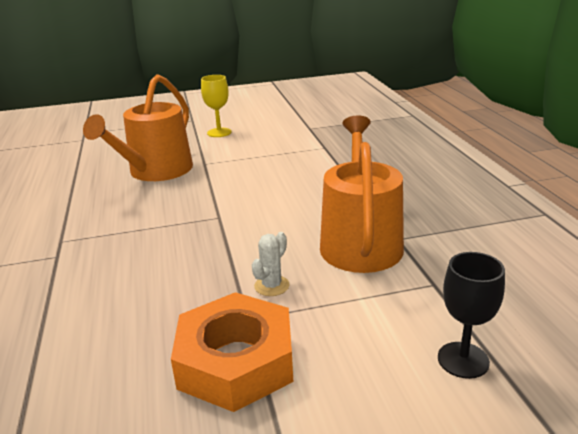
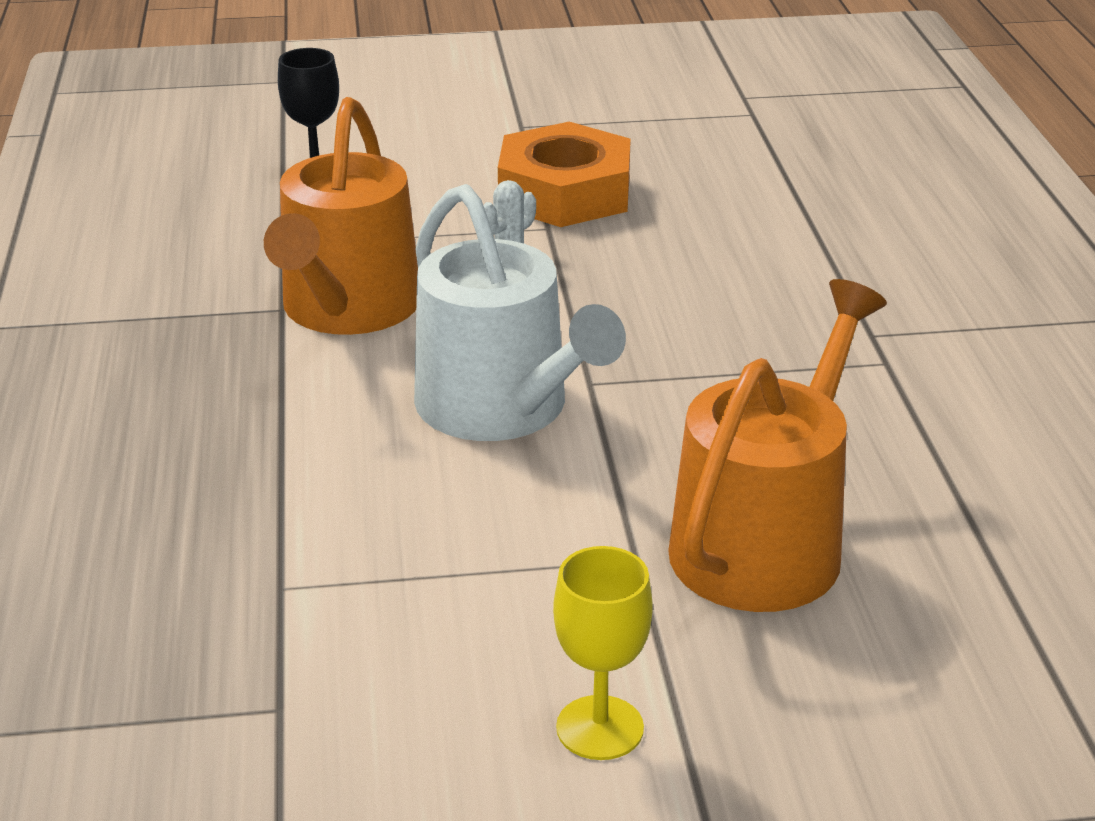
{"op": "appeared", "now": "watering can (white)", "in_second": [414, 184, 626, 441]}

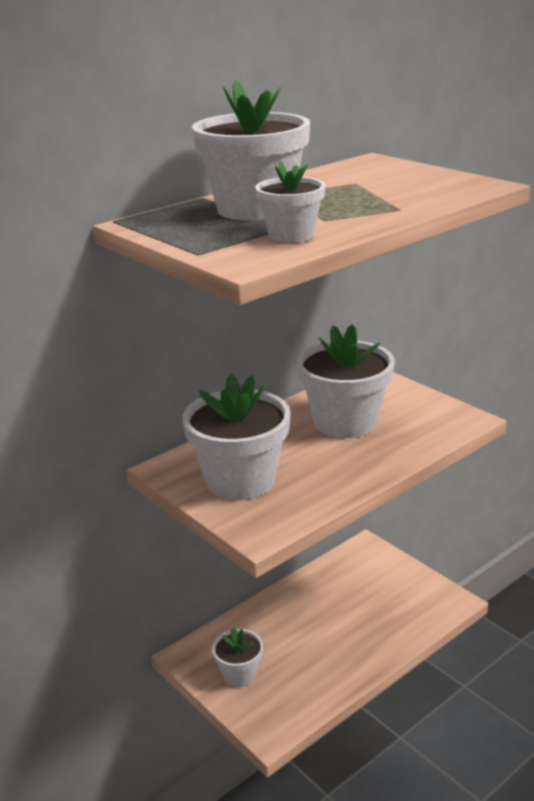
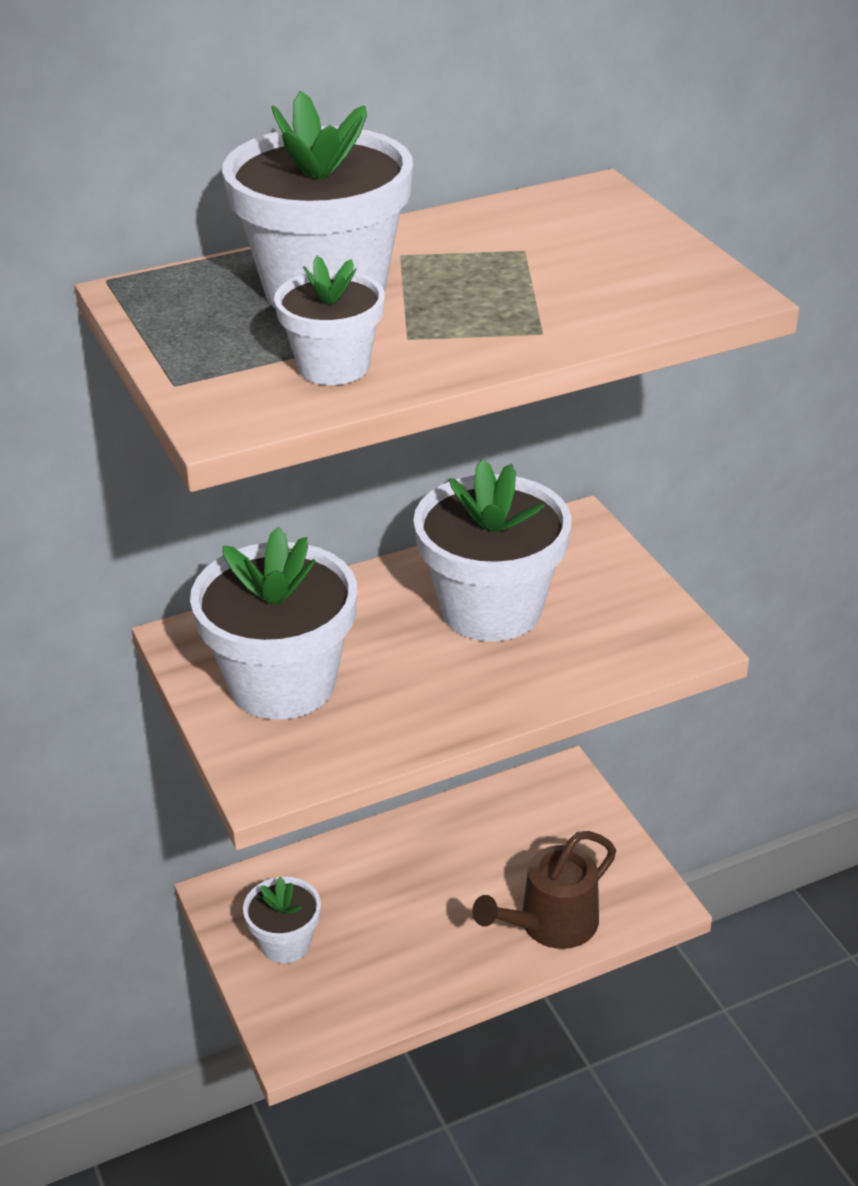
{"op": "appeared", "now": "watering can (brown)", "in_second": [472, 831, 616, 949]}

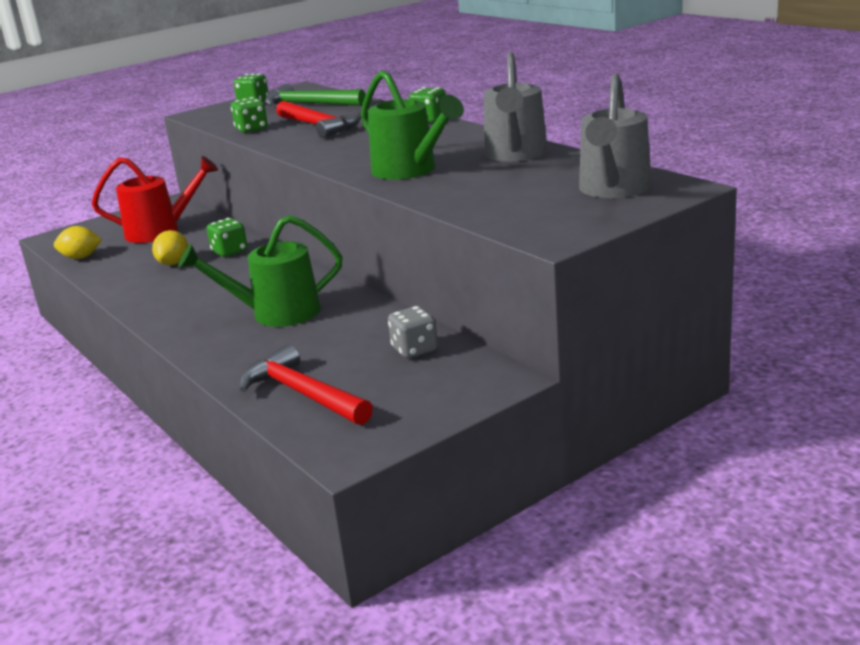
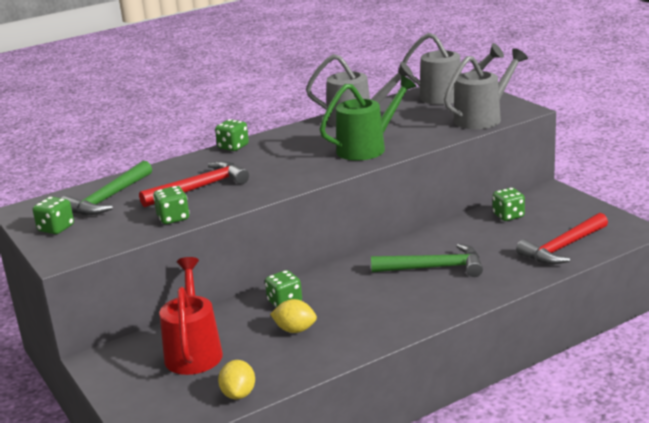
{"op": "appeared", "now": "watering can (grey)", "in_second": [444, 48, 528, 129]}
{"op": "exchanged", "was": "watering can (green)", "now": "hammer (green)", "in_first": [178, 215, 342, 327], "in_second": [371, 244, 483, 277]}
{"op": "colour", "was": "dice (grey)", "now": "dice (green)", "in_first": [388, 306, 438, 358], "in_second": [493, 188, 525, 221]}

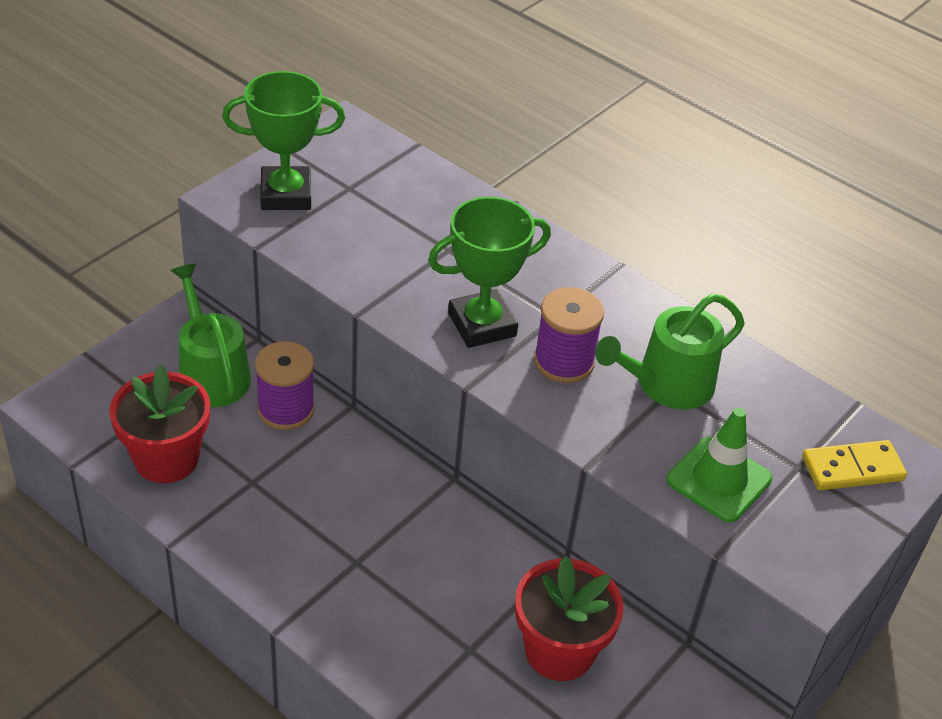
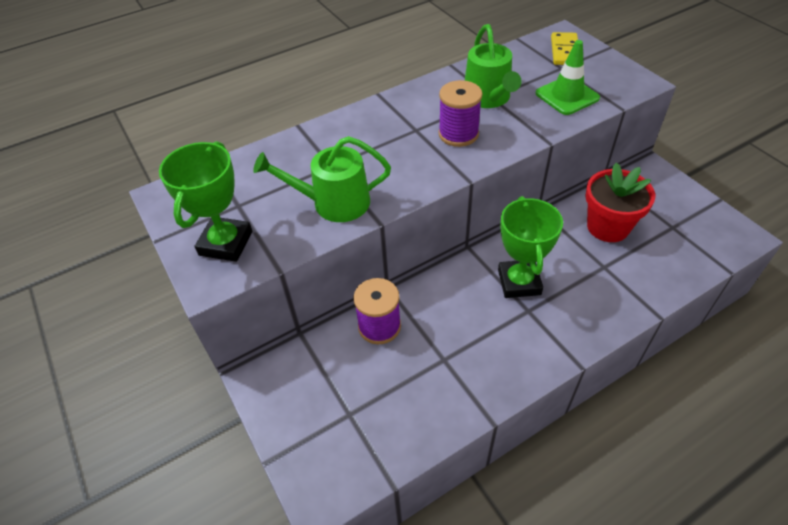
{"op": "missing", "was": "flower pot (red)", "in_first": [109, 365, 210, 483]}
{"op": "relocated", "was": "watering can (green)", "in_first": [171, 264, 251, 407], "in_second": [253, 136, 391, 222]}
{"op": "relocated", "was": "trophy (green)", "in_first": [428, 197, 551, 348], "in_second": [498, 196, 563, 298]}

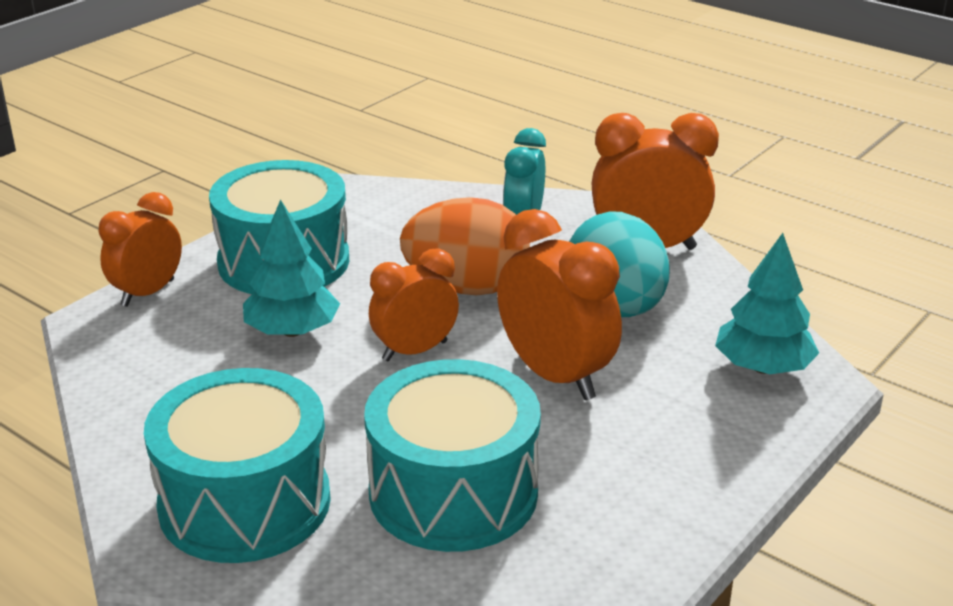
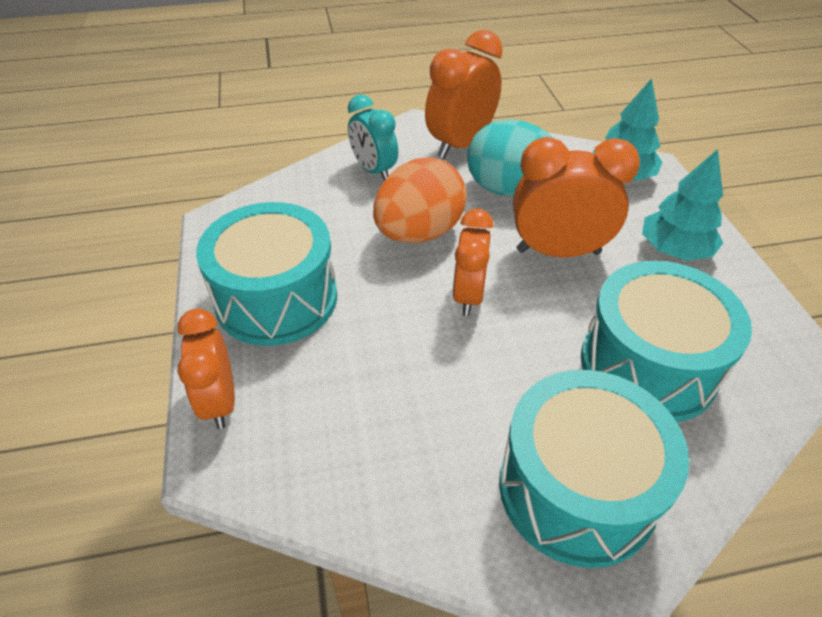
{"op": "relocated", "was": "tree (turquoise)", "in_first": [243, 199, 340, 337], "in_second": [642, 149, 723, 261]}

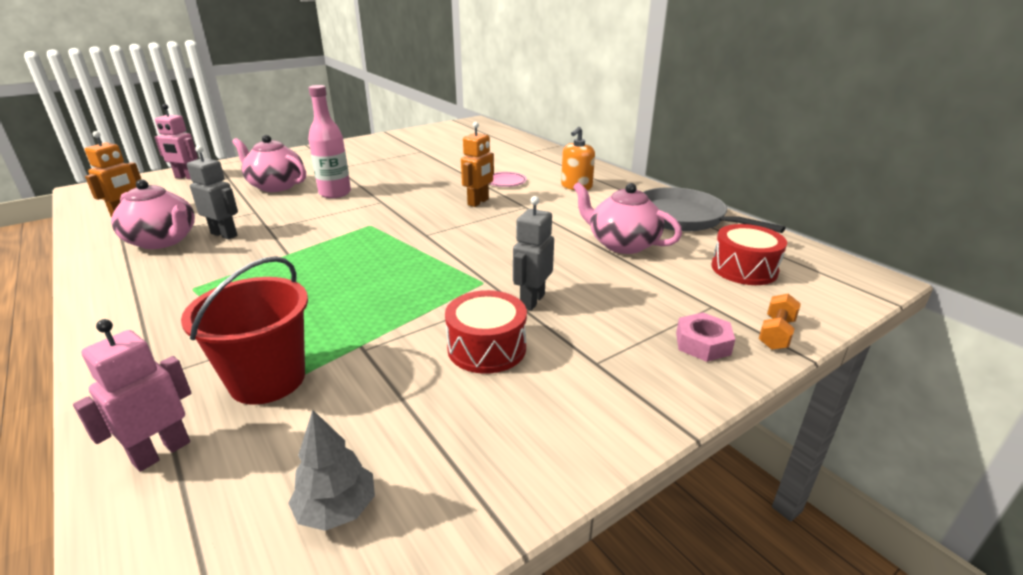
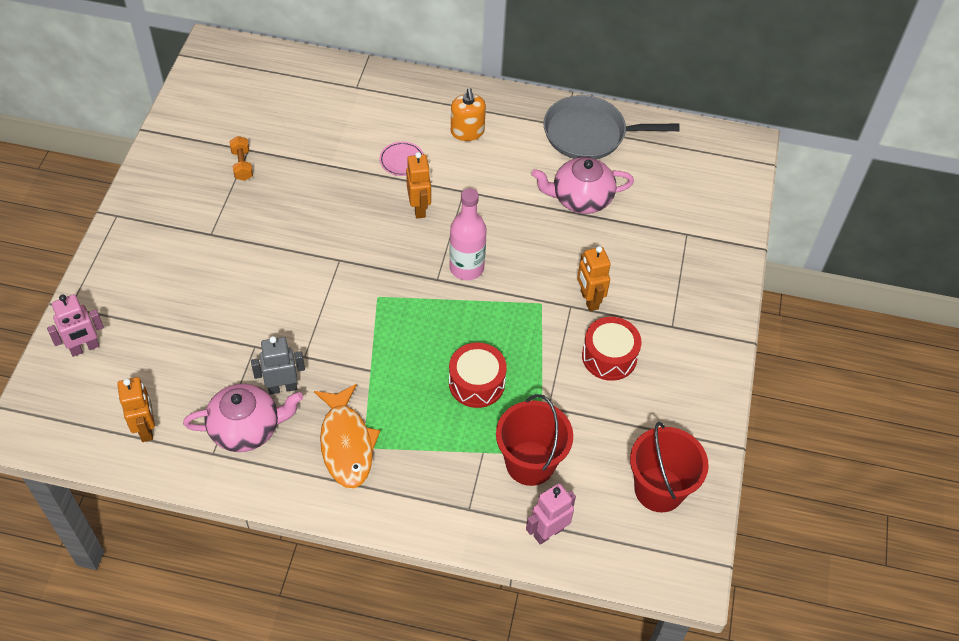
{"op": "missing", "was": "teapot (pink)", "in_first": [232, 135, 306, 192]}
{"op": "missing", "was": "nut (pink)", "in_first": [676, 312, 735, 362]}
{"op": "appeared", "now": "fish (orange)", "in_second": [314, 384, 380, 488]}
{"op": "relocated", "was": "bottle (pink)", "in_first": [308, 85, 351, 198], "in_second": [449, 188, 487, 280]}
{"op": "relocated", "was": "drum (red)", "in_first": [712, 224, 787, 285], "in_second": [449, 343, 507, 408]}
{"op": "relocated", "was": "dumbbell (orange)", "in_first": [759, 294, 801, 350], "in_second": [229, 136, 253, 181]}
{"op": "exchanged", "was": "tree (grey)", "now": "bucket (red)", "in_first": [288, 410, 375, 531], "in_second": [630, 422, 709, 513]}
{"op": "colour", "was": "robot (grey)", "now": "robot (orange)", "in_first": [513, 196, 554, 311], "in_second": [577, 246, 611, 311]}
{"op": "spun", "was": "robot (pink)", "in_first": [73, 319, 191, 472], "in_second": [526, 483, 576, 545], "clockwise": 60}

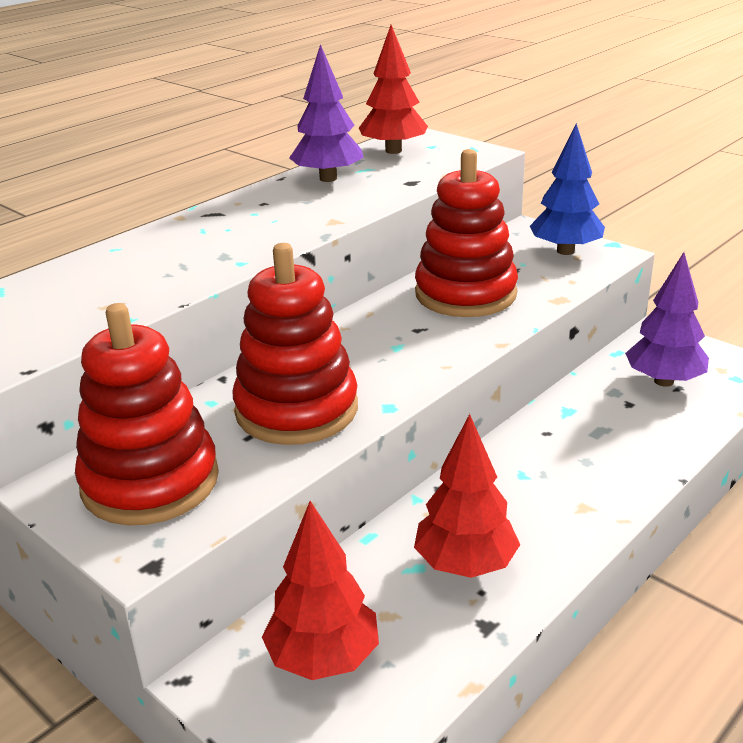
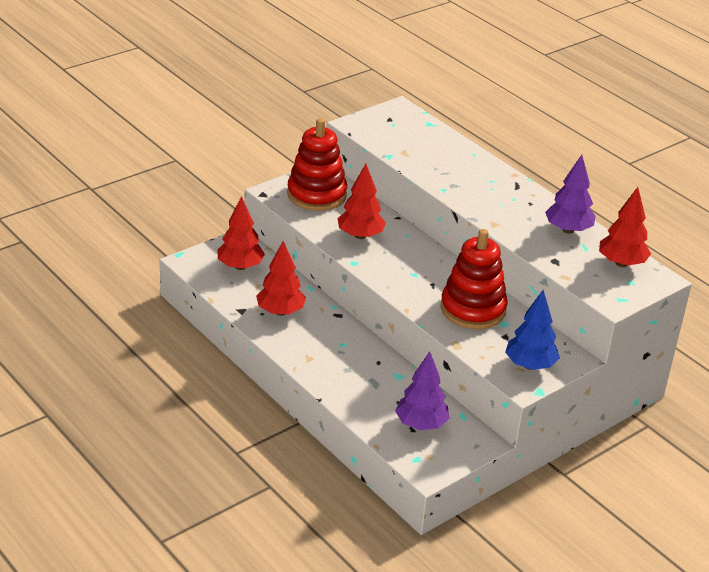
{"op": "exchanged", "was": "stacking toy (red)", "now": "tree (red)", "in_first": [232, 243, 358, 445], "in_second": [337, 164, 386, 239]}

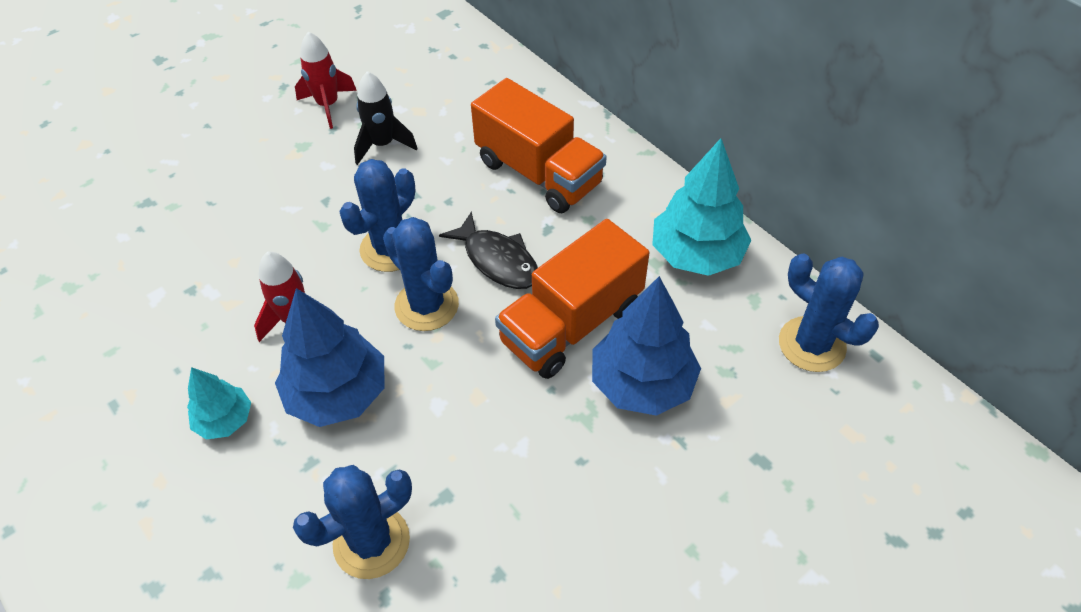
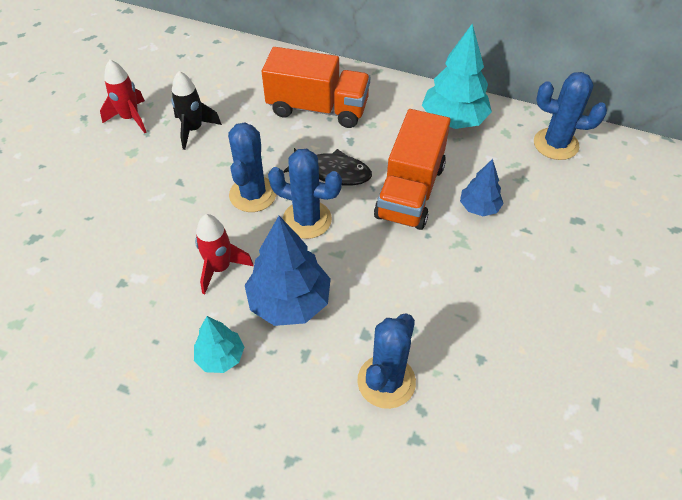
{"op": "size", "was": "tree (blue)", "in_first": [592, 276, 701, 416], "in_second": [460, 159, 504, 216], "ratio": 0.56}

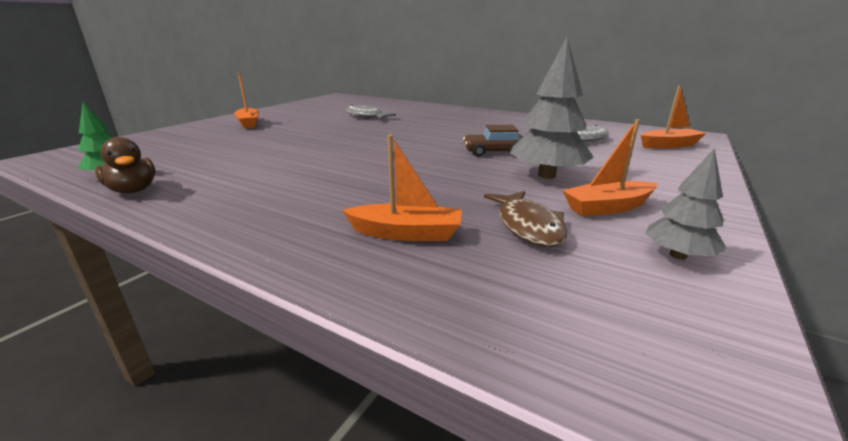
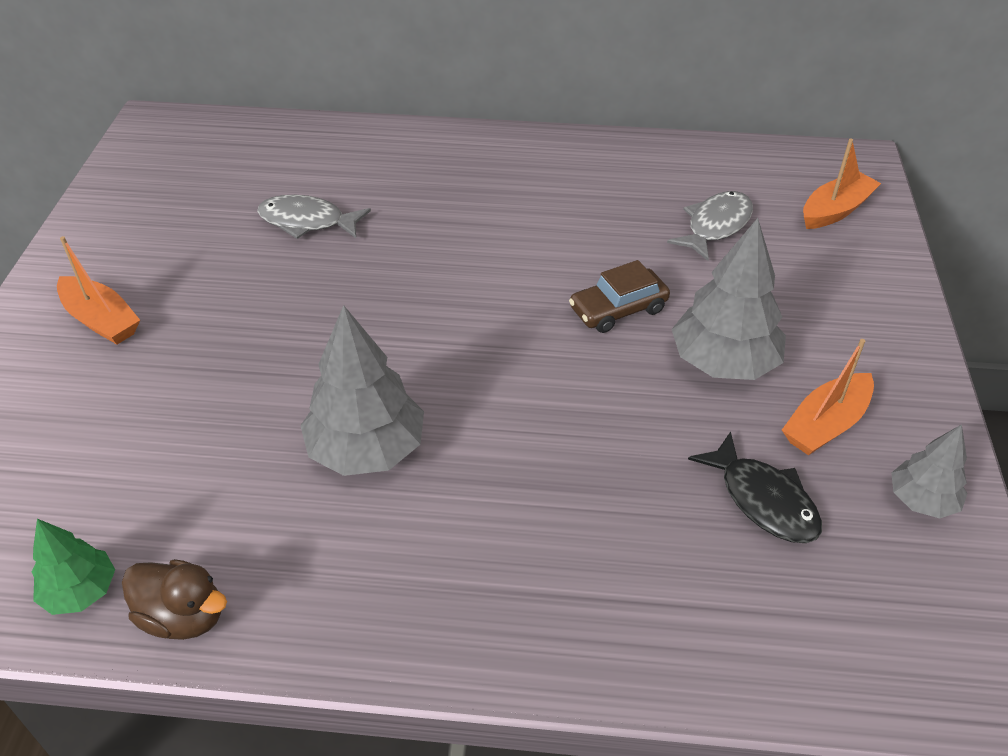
{"op": "missing", "was": "boat (orange)", "in_first": [342, 135, 462, 241]}
{"op": "appeared", "now": "tree (grey)", "in_second": [300, 305, 424, 476]}
{"op": "colour", "was": "fish (brown)", "now": "fish (black)", "in_first": [484, 191, 568, 247], "in_second": [688, 432, 822, 543]}

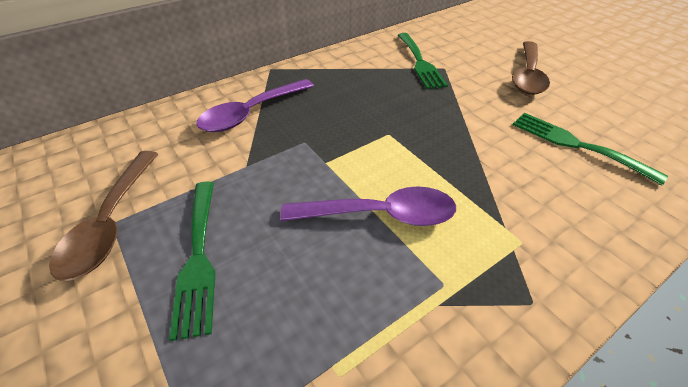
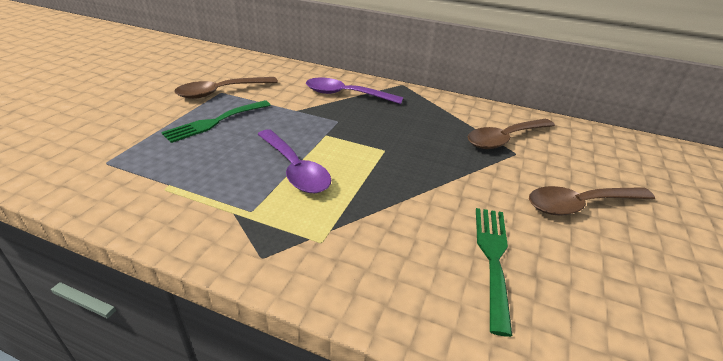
{"op": "exchanged", "was": "fork (green)", "now": "spoon (brown)", "in_first": [398, 33, 448, 89], "in_second": [468, 119, 555, 149]}

